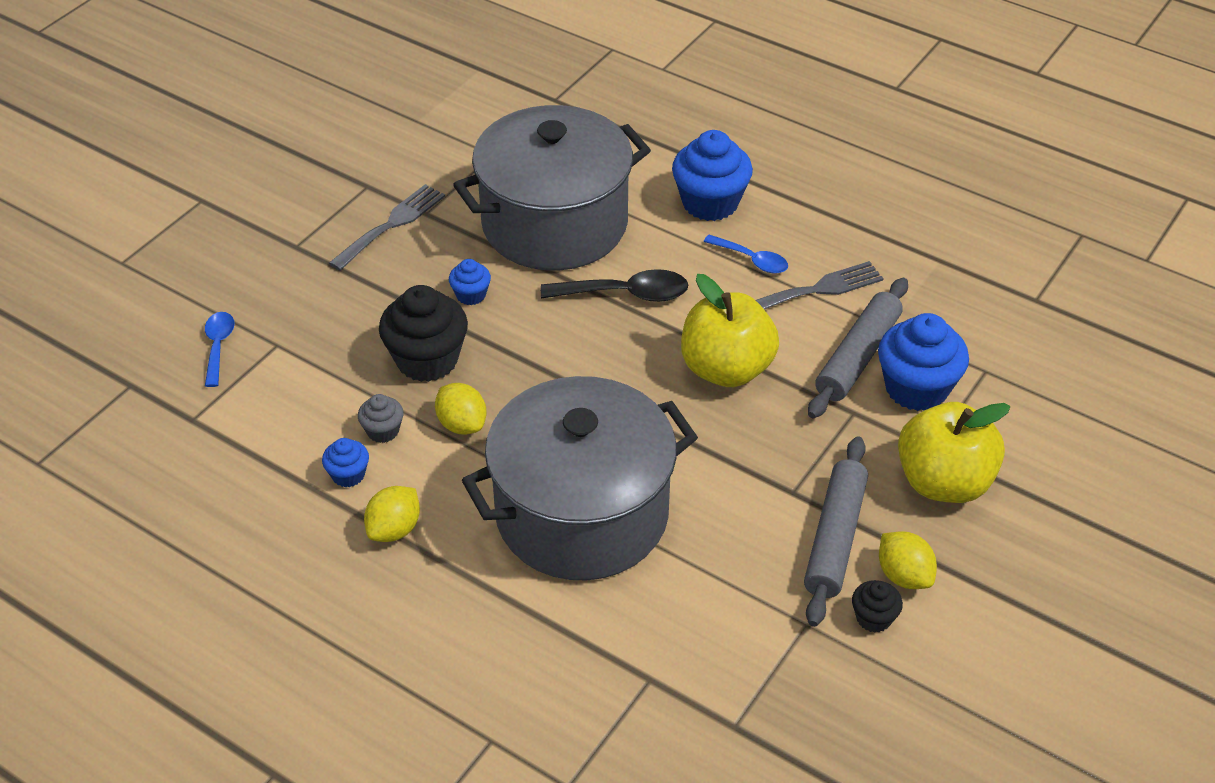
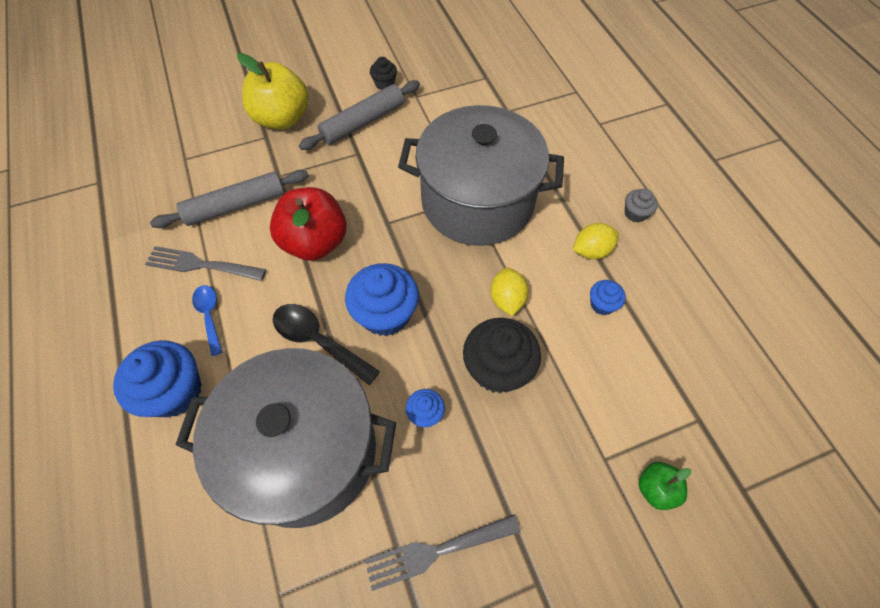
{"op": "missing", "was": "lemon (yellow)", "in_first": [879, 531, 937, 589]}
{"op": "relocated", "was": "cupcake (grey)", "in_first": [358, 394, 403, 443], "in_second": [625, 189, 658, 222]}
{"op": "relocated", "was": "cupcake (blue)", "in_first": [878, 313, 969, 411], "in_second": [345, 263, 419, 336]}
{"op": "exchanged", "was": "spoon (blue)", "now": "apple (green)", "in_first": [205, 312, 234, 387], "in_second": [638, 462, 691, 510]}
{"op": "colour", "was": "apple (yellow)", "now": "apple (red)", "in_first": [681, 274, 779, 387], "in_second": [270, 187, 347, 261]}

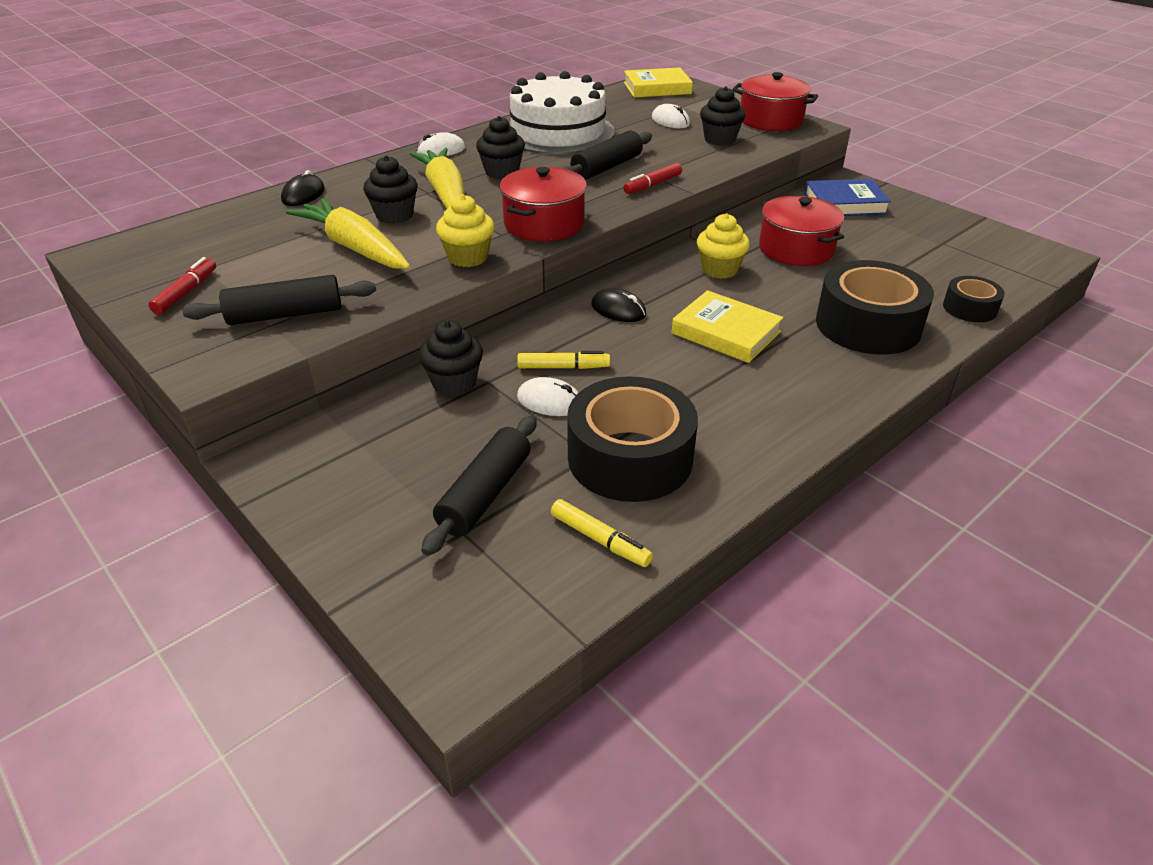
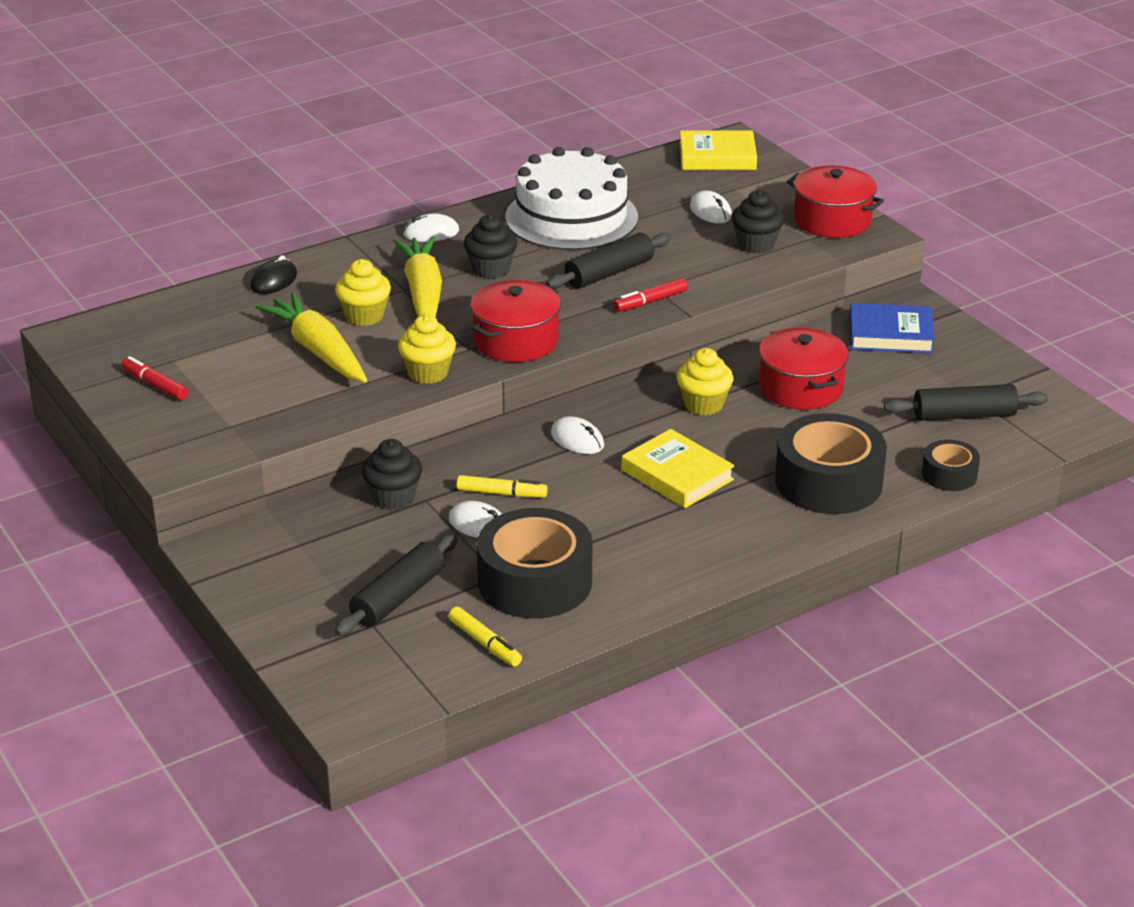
{"op": "relocated", "was": "rolling pin (black)", "in_first": [183, 275, 376, 325], "in_second": [884, 384, 1048, 421]}
{"op": "colour", "was": "cupcake (black)", "now": "cupcake (yellow)", "in_first": [363, 155, 418, 224], "in_second": [335, 259, 391, 326]}
{"op": "colour", "was": "mouse (black)", "now": "mouse (white)", "in_first": [591, 288, 646, 322], "in_second": [551, 416, 604, 454]}
{"op": "spun", "was": "marker (red)", "in_first": [148, 257, 216, 314], "in_second": [122, 356, 188, 400], "clockwise": -75}

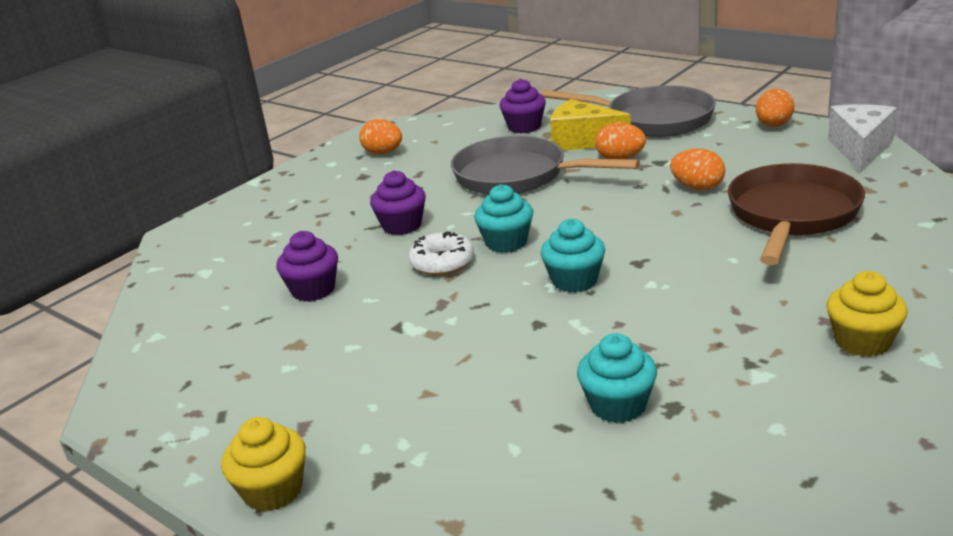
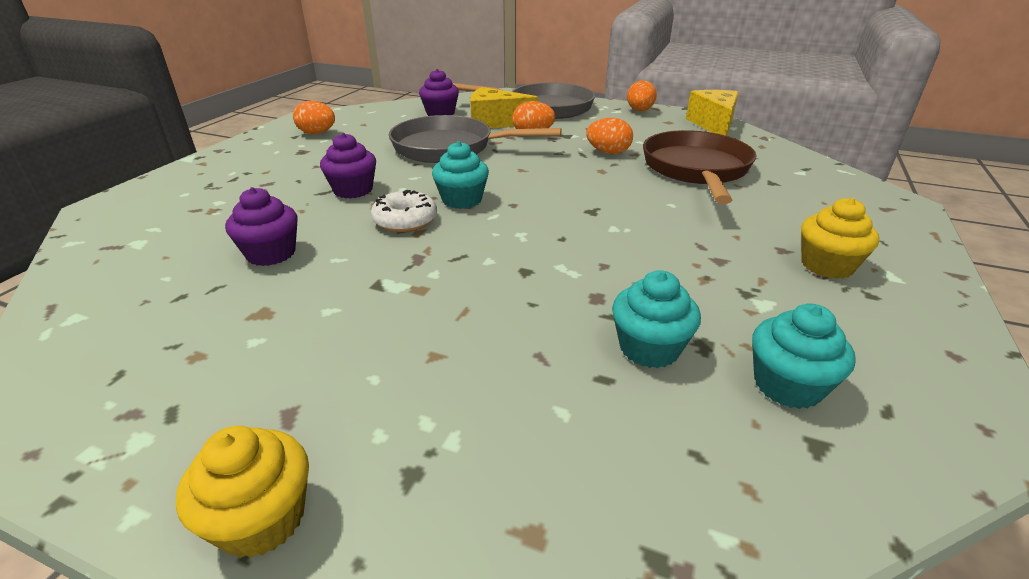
{"op": "relocated", "was": "cupcake (turquoise)", "in_first": [541, 219, 605, 293], "in_second": [752, 303, 856, 409]}
{"op": "colour", "was": "cheese (white)", "now": "cheese (yellow)", "in_first": [828, 104, 897, 173], "in_second": [686, 90, 739, 136]}

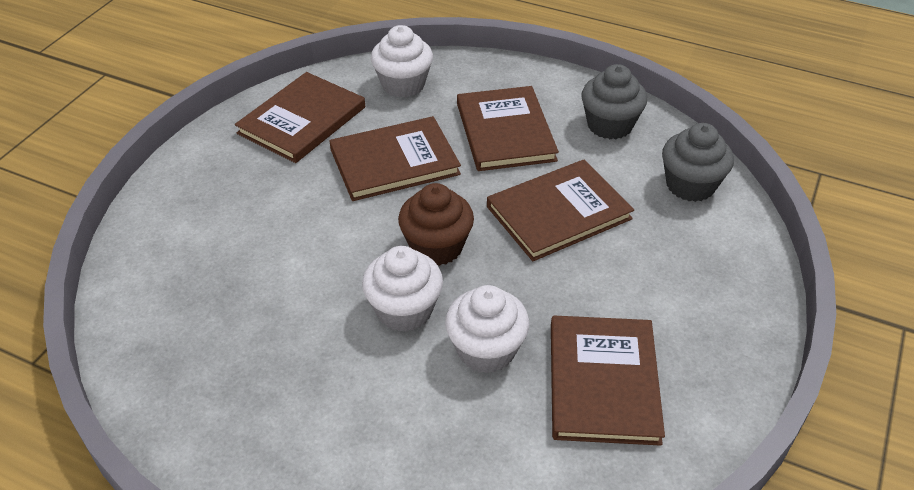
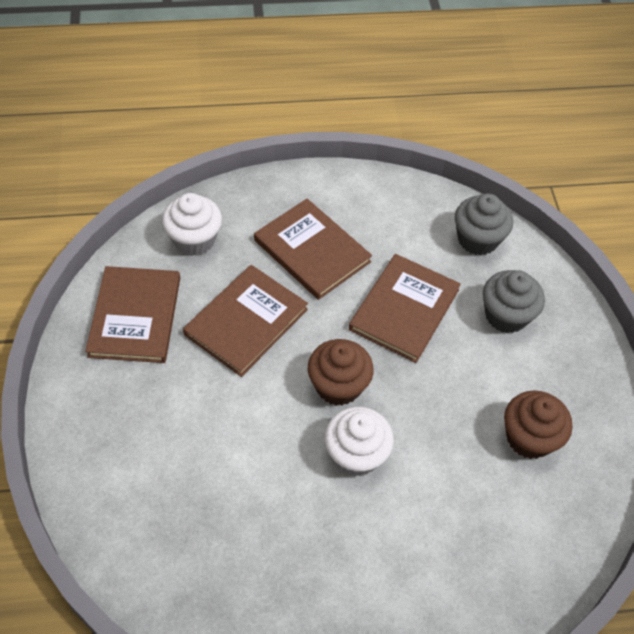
{"op": "missing", "was": "cupcake (white)", "in_first": [445, 285, 529, 374]}
{"op": "relocated", "was": "cupcake (grey)", "in_first": [581, 64, 647, 139], "in_second": [483, 270, 545, 333]}
{"op": "exchanged", "was": "book (brown)", "now": "cupcake (brown)", "in_first": [551, 316, 665, 446], "in_second": [504, 390, 572, 459]}

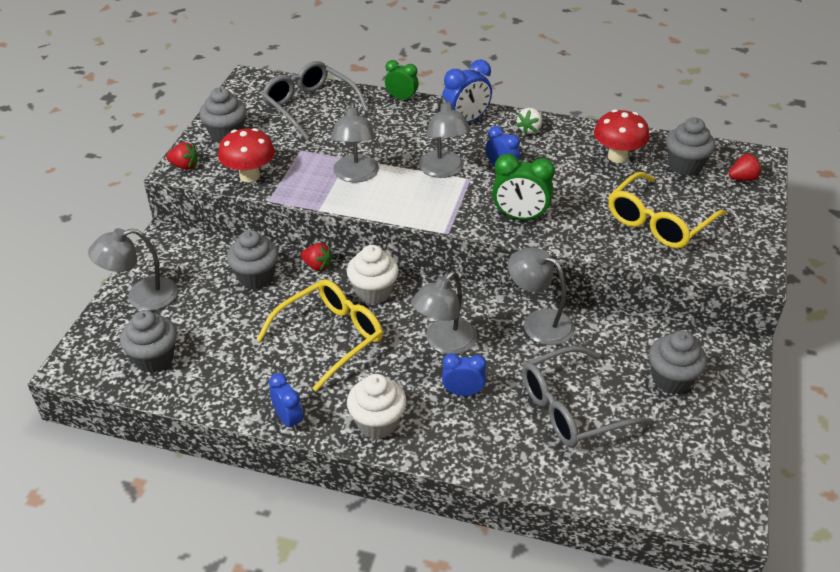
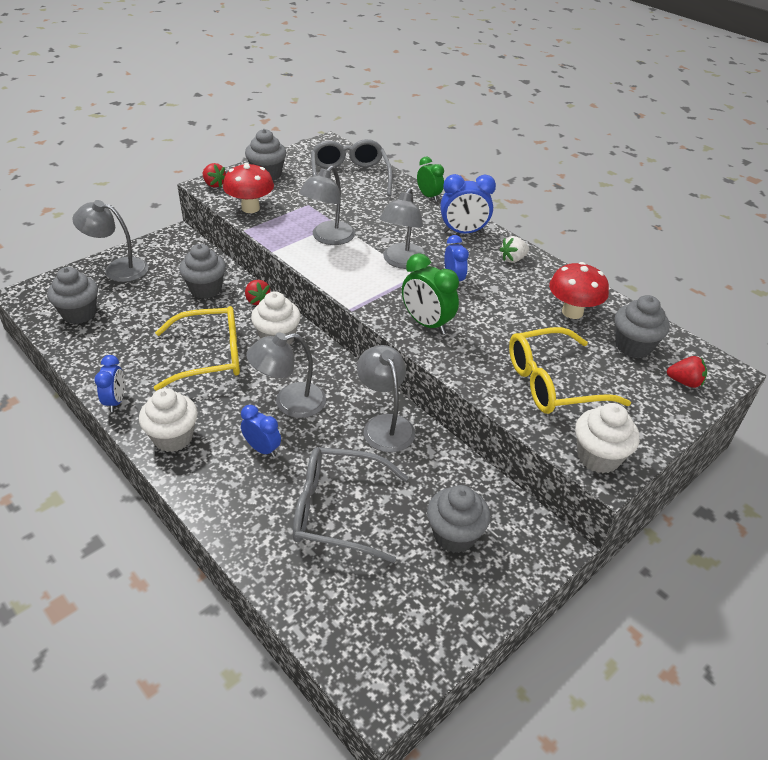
{"op": "appeared", "now": "cupcake (white)", "in_second": [575, 403, 640, 474]}

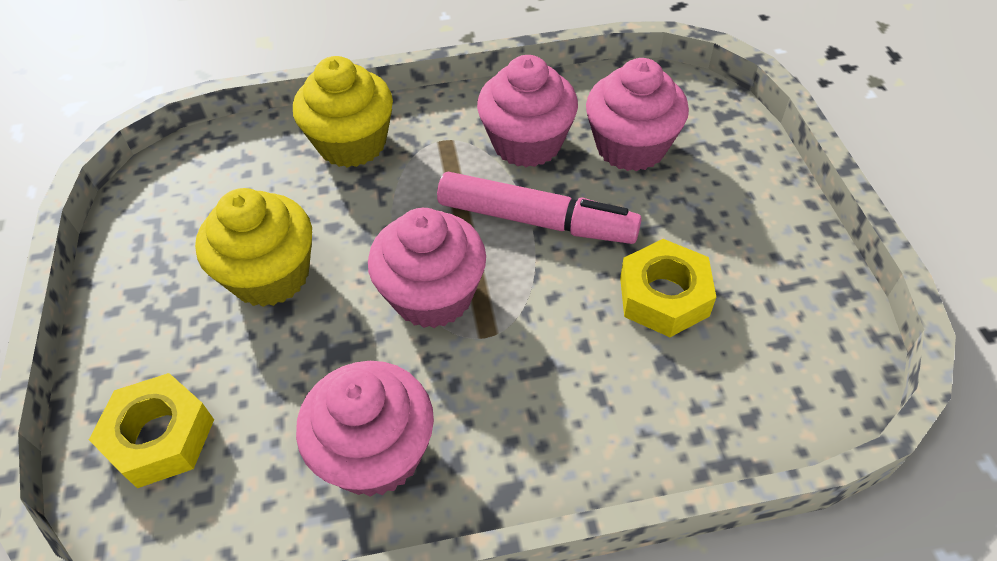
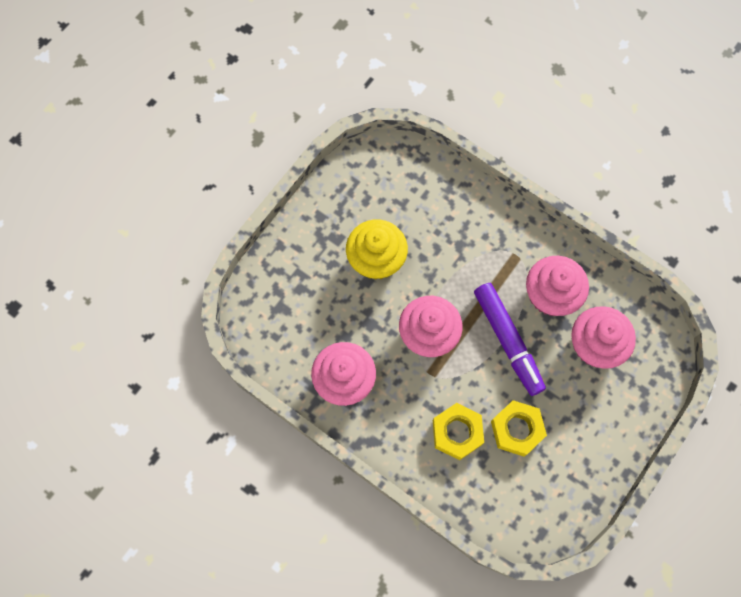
{"op": "missing", "was": "cupcake (yellow)", "in_first": [293, 56, 393, 168]}
{"op": "relocated", "was": "nut (yellow)", "in_first": [89, 373, 214, 488], "in_second": [433, 403, 484, 460]}
{"op": "colour", "was": "marker (pink)", "now": "marker (purple)", "in_first": [437, 172, 642, 244], "in_second": [474, 283, 546, 396]}

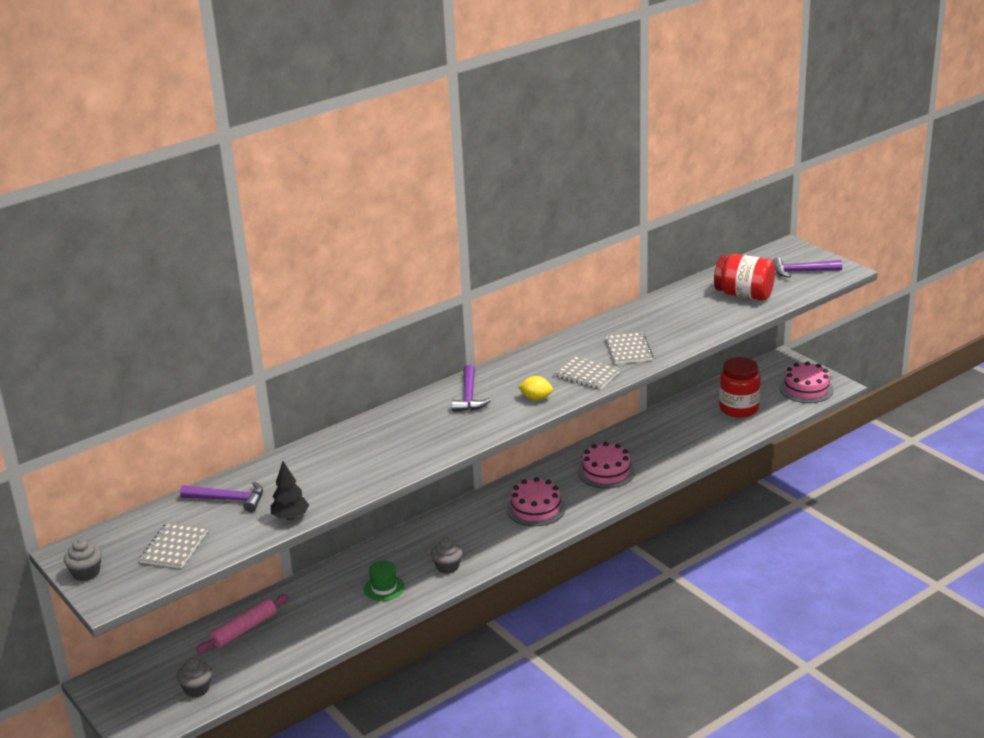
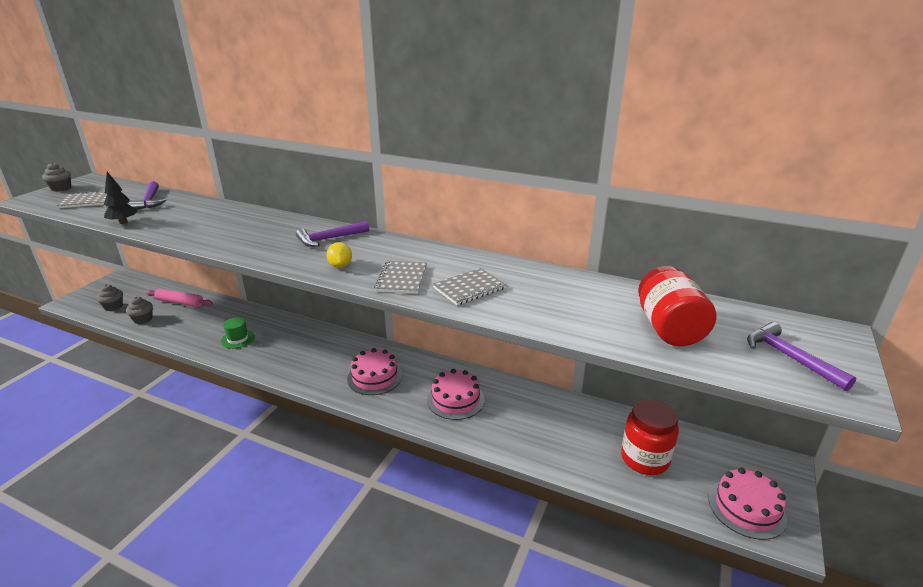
{"op": "relocated", "was": "cupcake (grey)", "in_first": [431, 538, 463, 574], "in_second": [126, 296, 153, 324]}

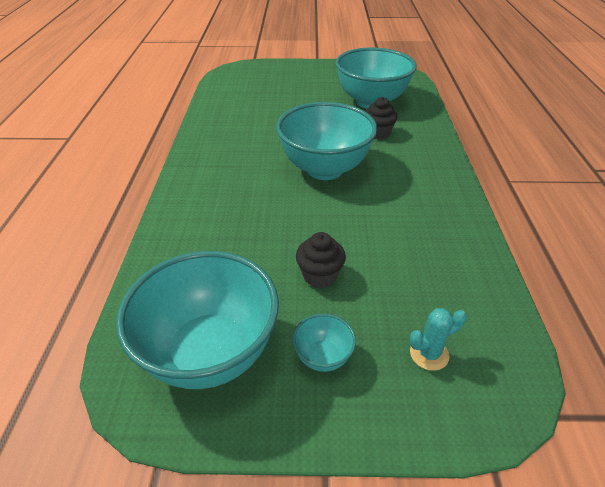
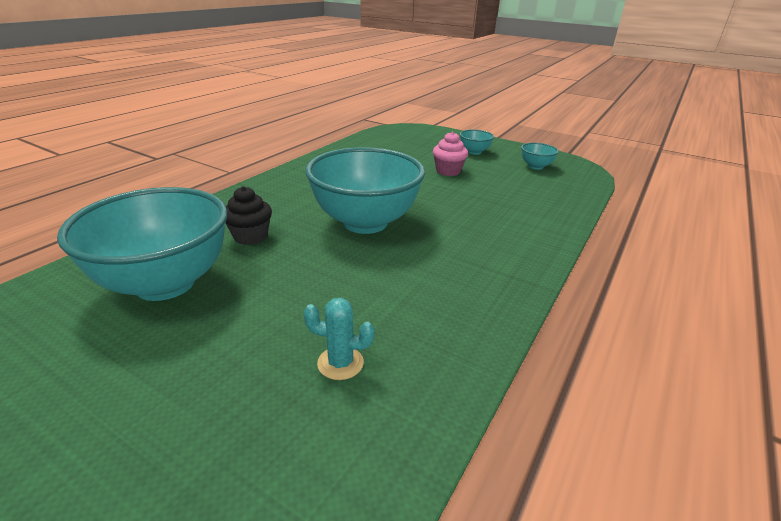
{"op": "relocated", "was": "cactus (turquoise)", "in_first": [409, 308, 467, 371], "in_second": [304, 298, 375, 380]}
{"op": "colour", "was": "cupcake (black)", "now": "cupcake (pink)", "in_first": [296, 232, 346, 288], "in_second": [433, 132, 468, 176]}
{"op": "size", "was": "bowl (turquoise)", "in_first": [116, 251, 279, 389], "in_second": [521, 143, 559, 170], "ratio": 0.42}

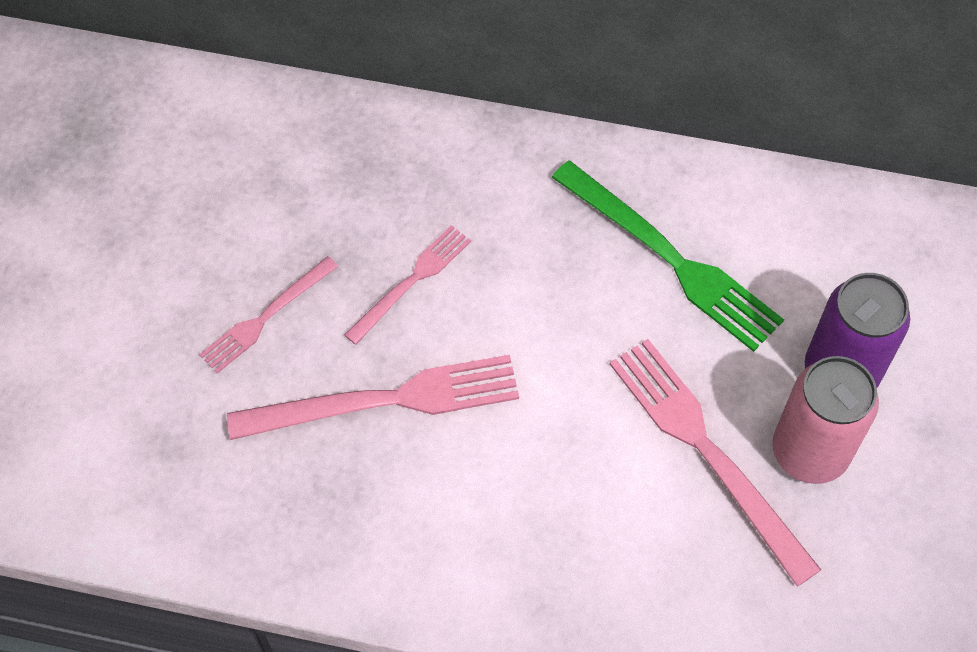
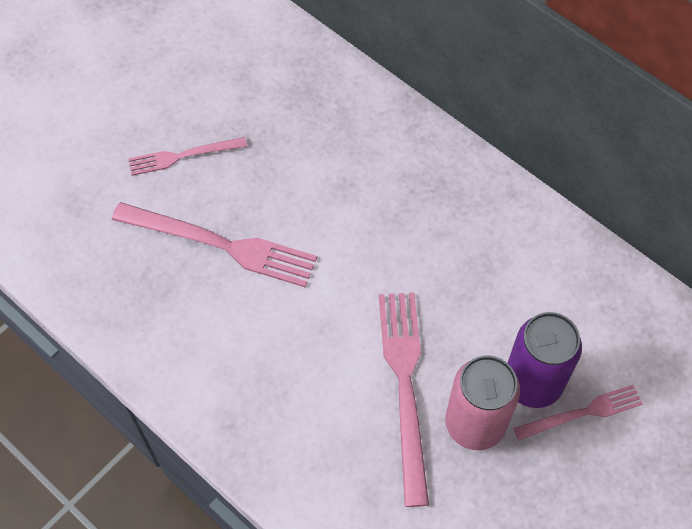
{"op": "missing", "was": "fork (green)", "in_first": [552, 160, 784, 352]}
{"op": "relocated", "was": "fork (pink)", "in_first": [344, 225, 471, 345], "in_second": [513, 385, 643, 440]}

